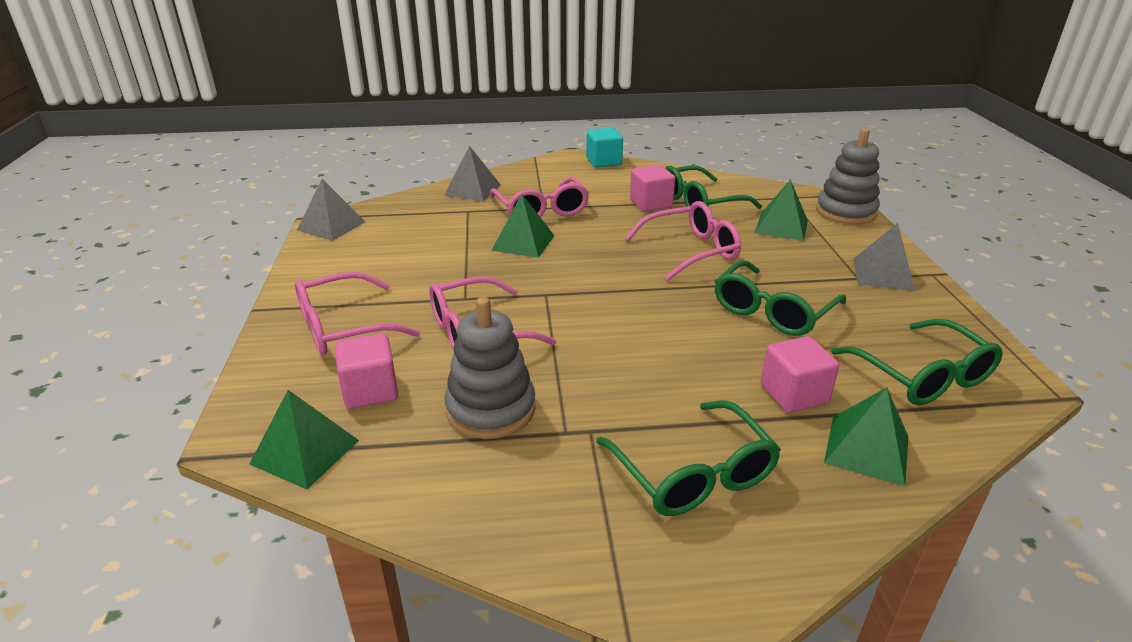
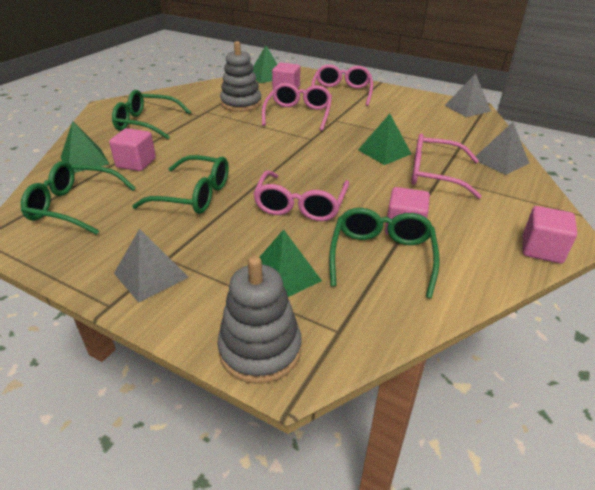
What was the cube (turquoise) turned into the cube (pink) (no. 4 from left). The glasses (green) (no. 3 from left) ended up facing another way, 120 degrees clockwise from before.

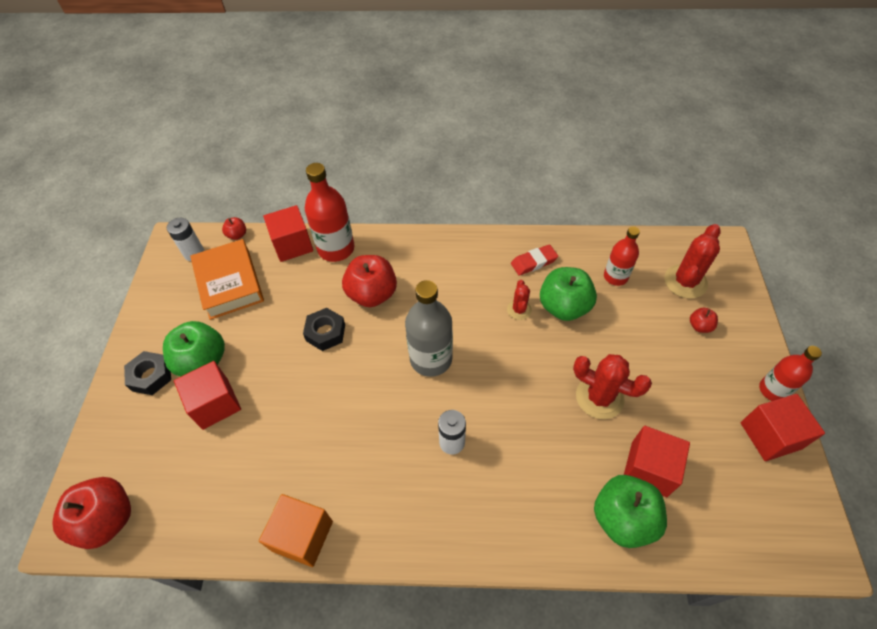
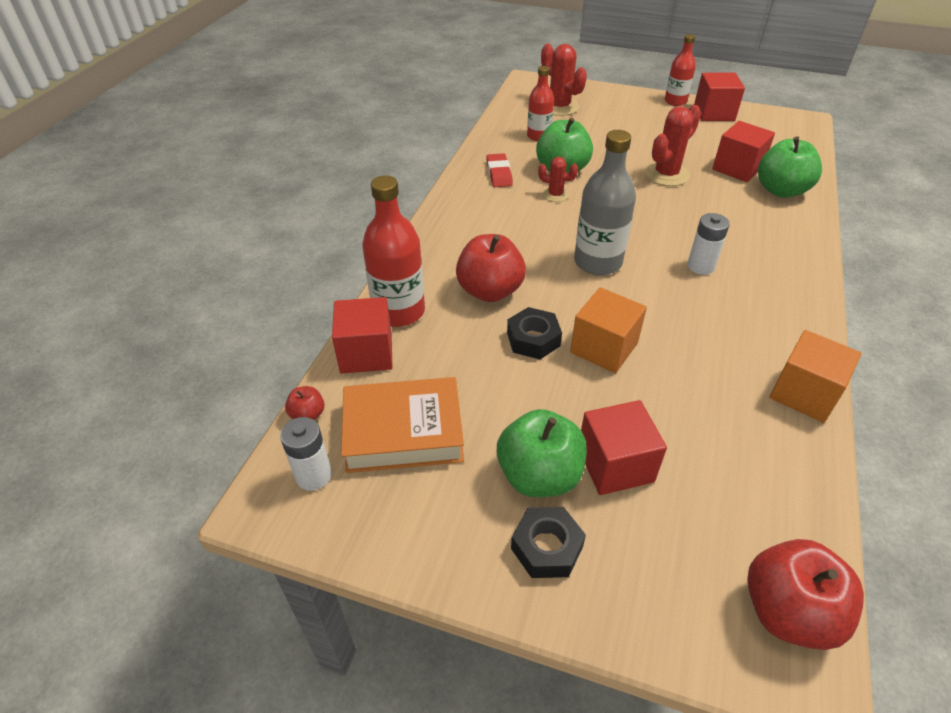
The second view lost the apple (red) (no. 4 from left). The second view gained the cube (orange) (no. 1 from left).

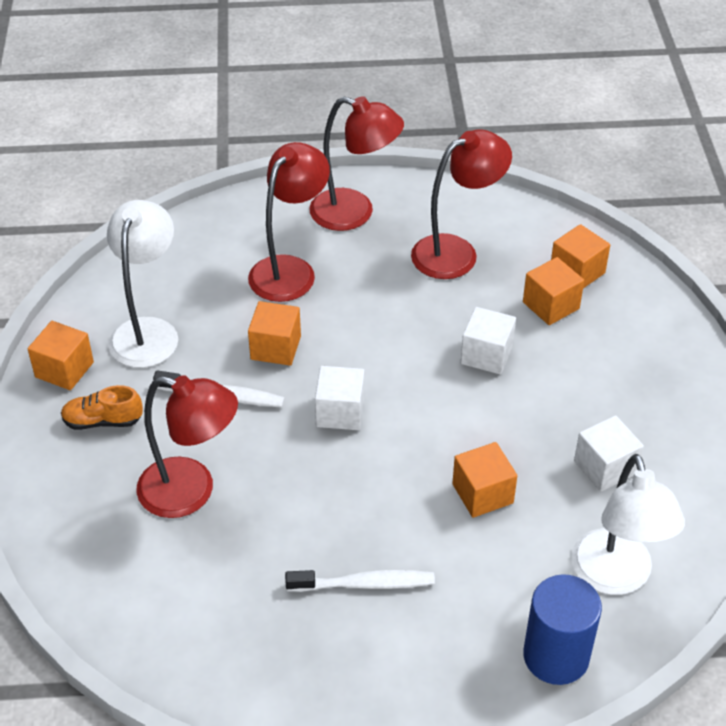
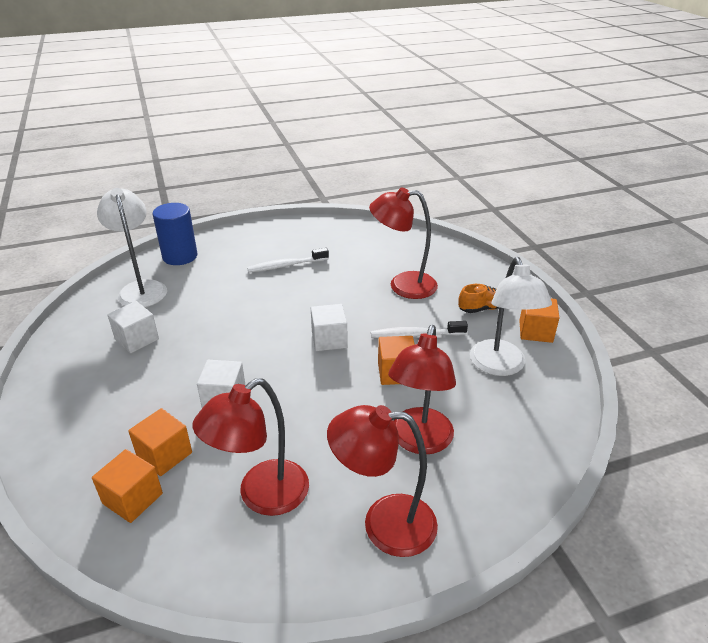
The second view lost the cube (orange) (no. 3 from left).

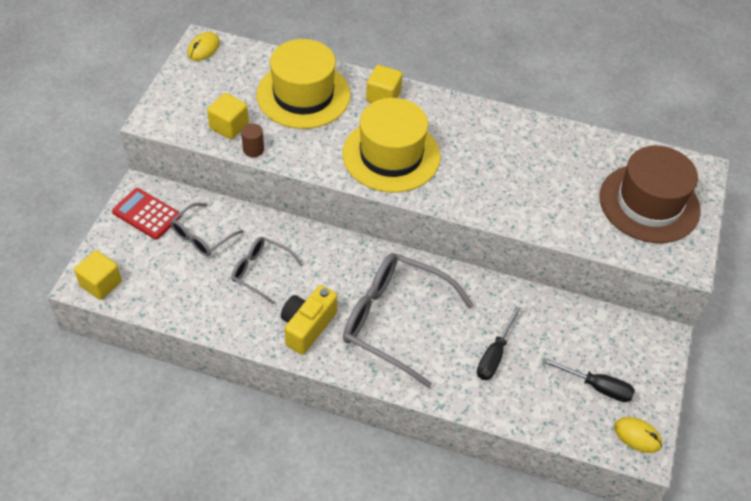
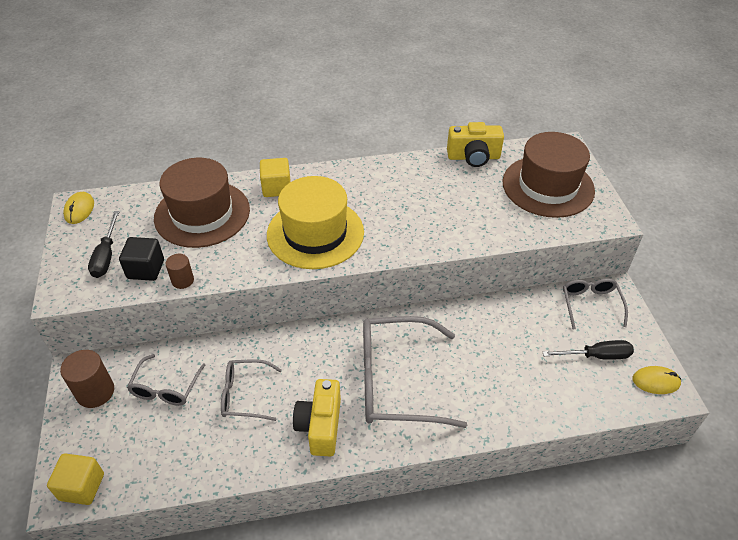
Where the calculator (red) stood, the cylinder (brown) (no. 1 from left) came to stand. What was the cube (yellow) (no. 2 from left) turned into the cube (black). What was the hat (yellow) (no. 1 from left) turned into the hat (brown) (no. 1 from left). The screwdriver (black) (no. 1 from left) ended up elsewhere. The second view gained the camera (yellow) (no. 2 from left). The second view gained the glasses (grey) (no. 4 from left).

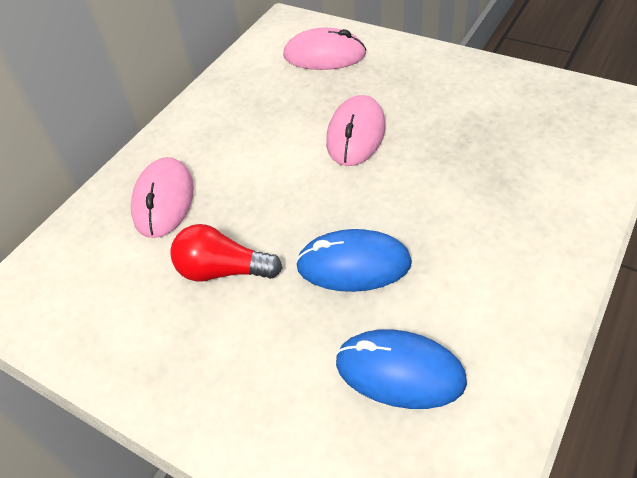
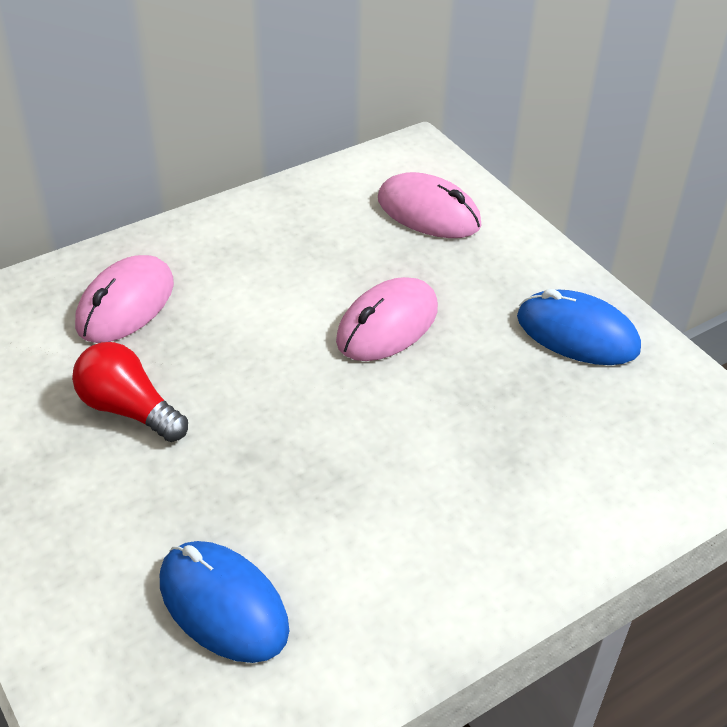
The mouse (blue) (no. 1 from left in the first image) ended up elsewhere.

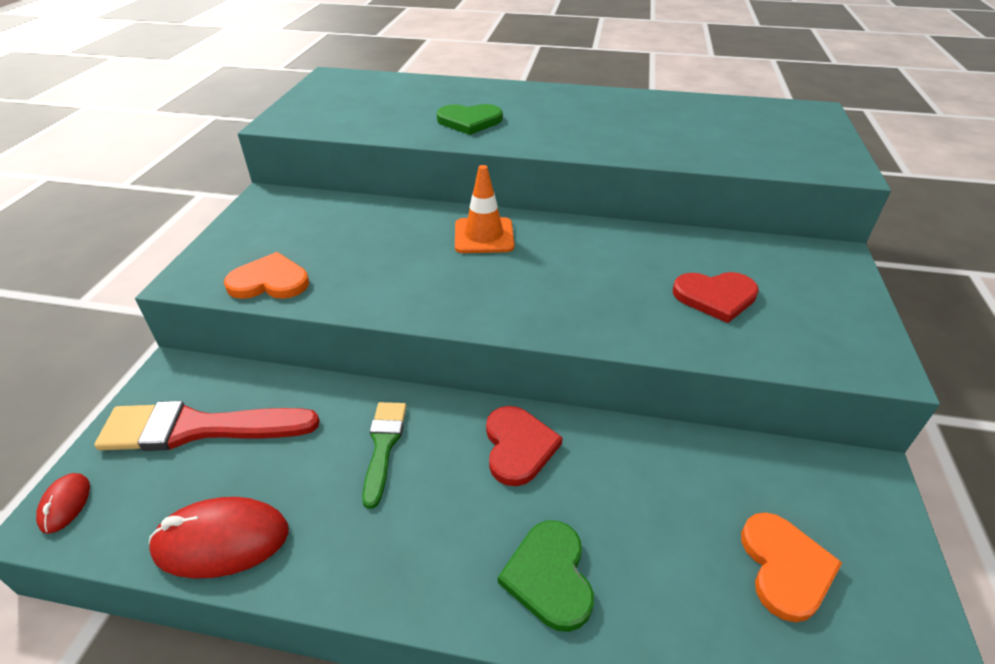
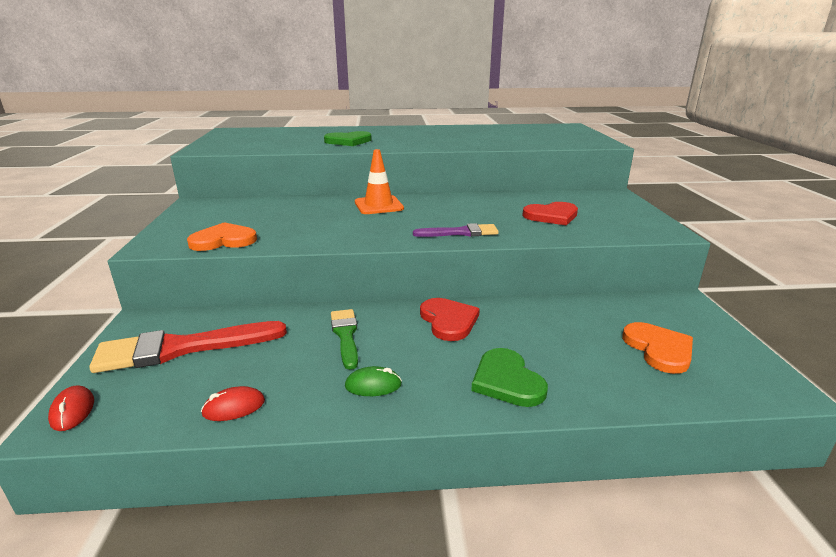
The size of the mouse (red) (no. 2 from left) changed by a factor of 0.53. The second view gained the mouse (green). The second view gained the brush (purple).

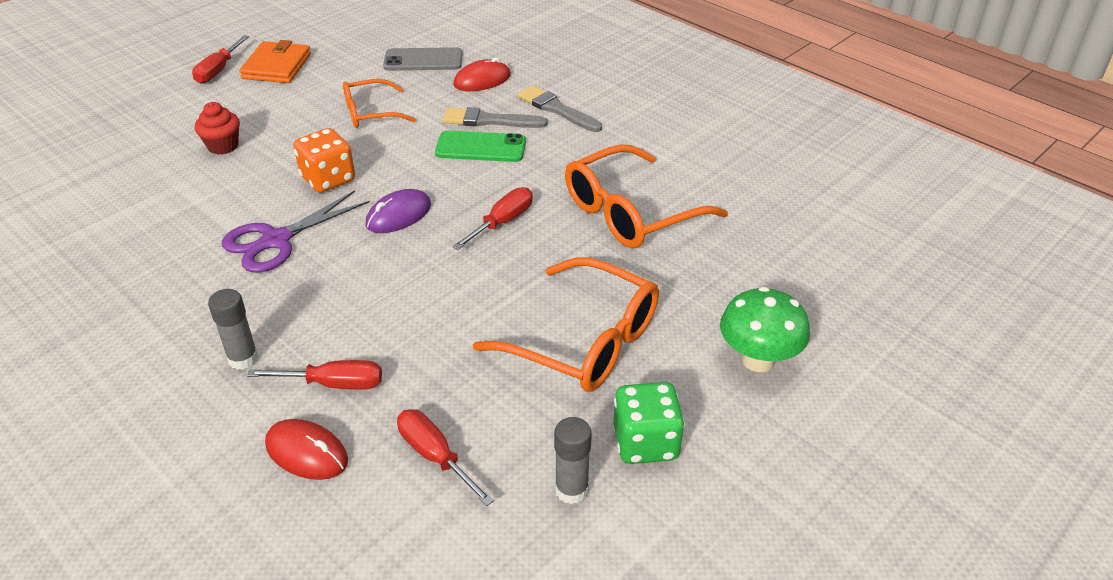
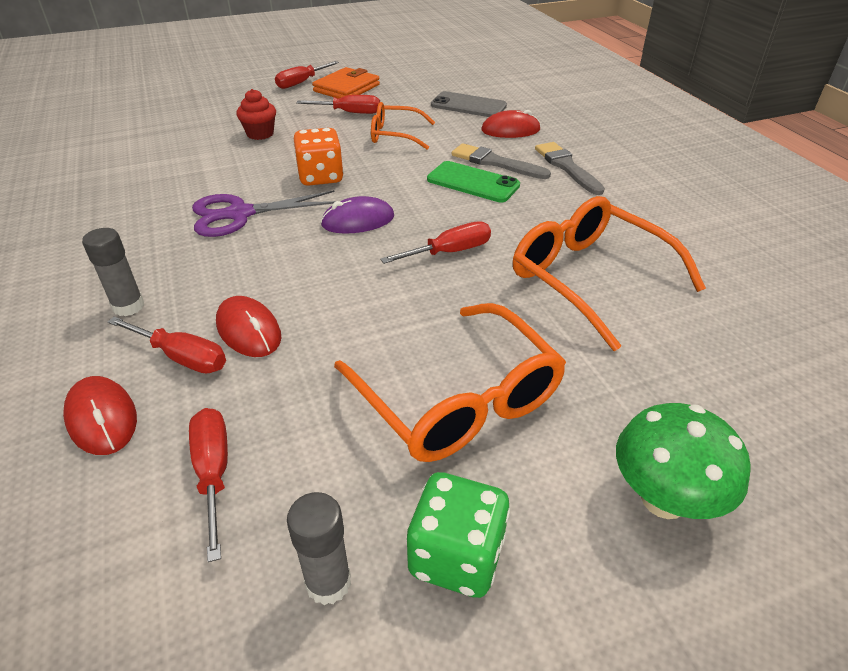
The glasses (orange) (no. 3 from left) ended up facing another way, 60 degrees clockwise from before. The second view gained the mouse (red) (no. 2 from left). The second view gained the screwdriver (red) (no. 4 from left).

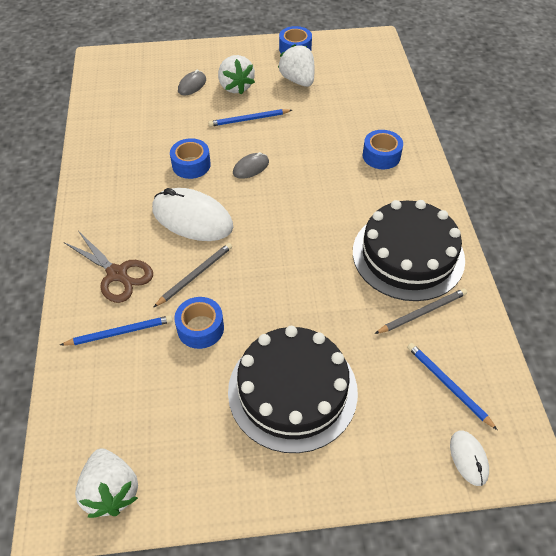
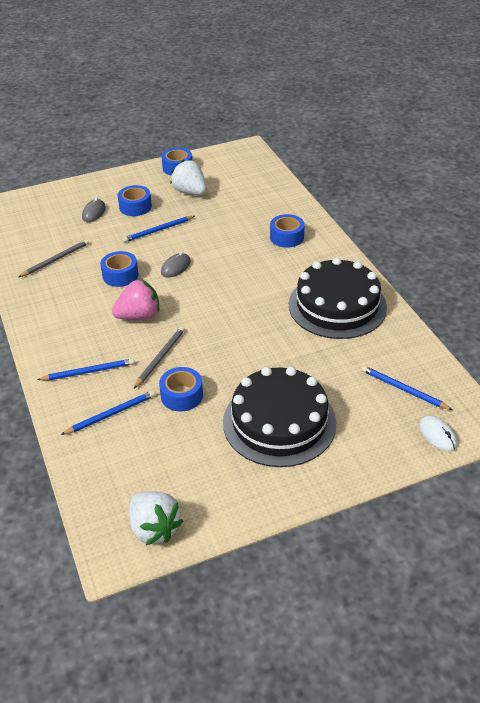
Where the scissors (brown) stood, the pencil (blue) (no. 1 from left) came to stand. Where the mouse (white) (no. 1 from left) stood, the strawberry (pink) came to stand. Where the strawberry (white) (no. 2 from left) stood, the tape (blue) (no. 2 from left) came to stand. The pencil (grey) (no. 2 from left in the first image) ended up elsewhere.

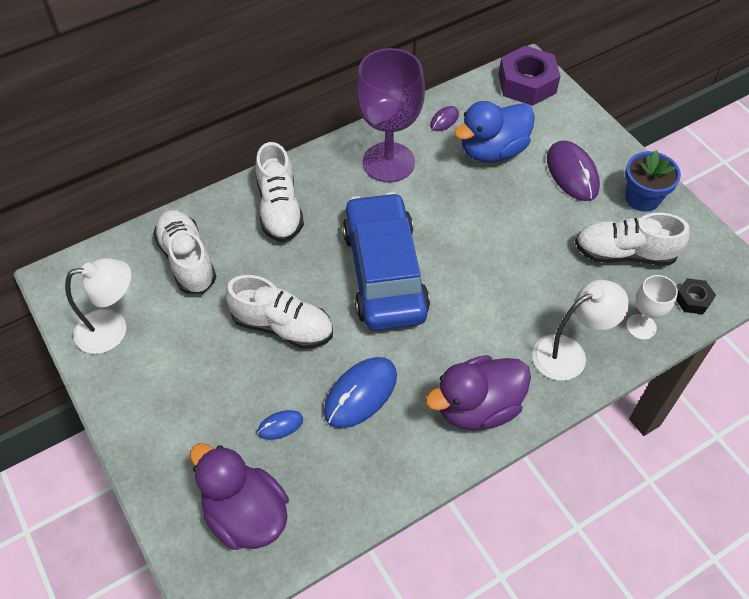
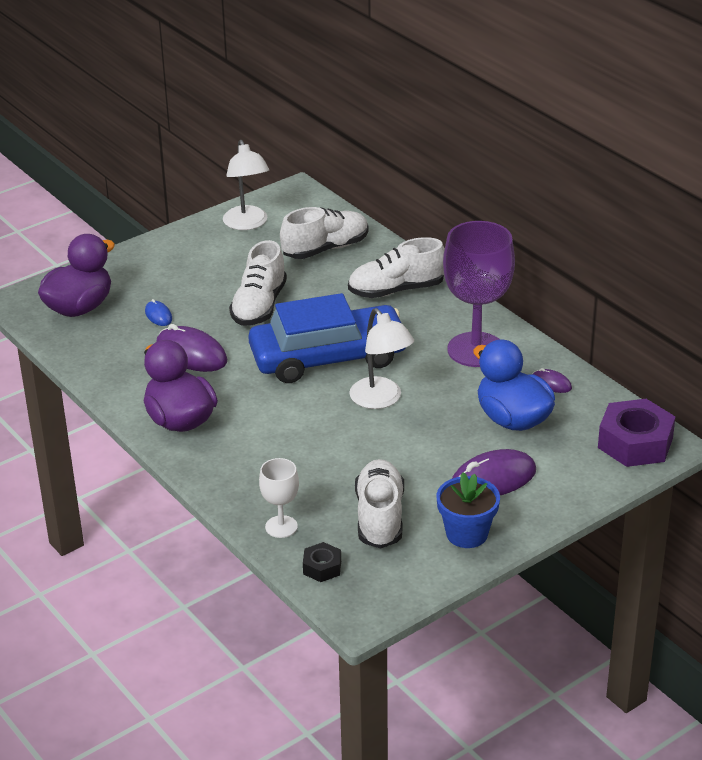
What was the mouse (blue) (no. 2 from left) turned into the mouse (purple) (no. 1 from left). The lamp (white) (no. 2 from left) ended up elsewhere.

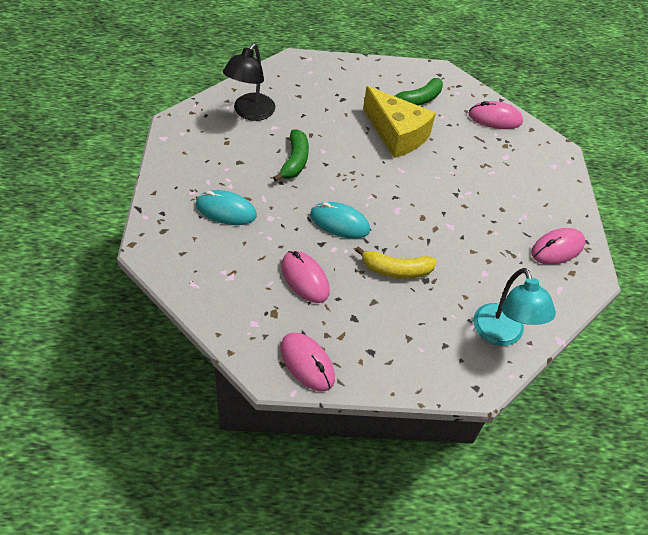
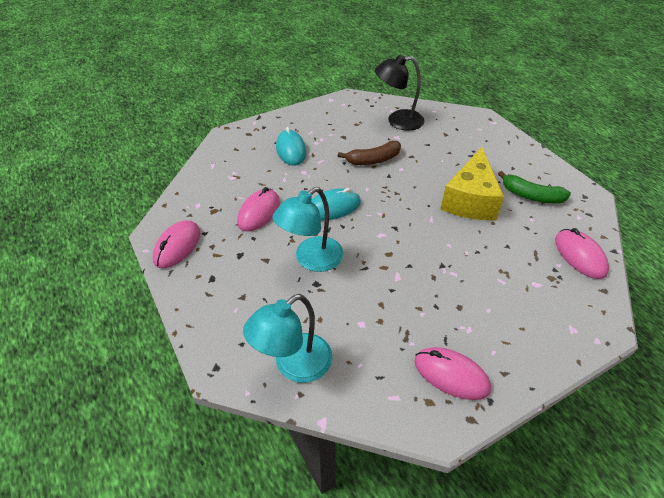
What was the banana (green) (no. 1 from left) turned into the banana (brown). The mouse (turquoise) (no. 2 from left) ended up facing another way, 75 degrees clockwise from before. Where the banana (yellow) stood, the lamp (turquoise) (no. 2 from left) came to stand.

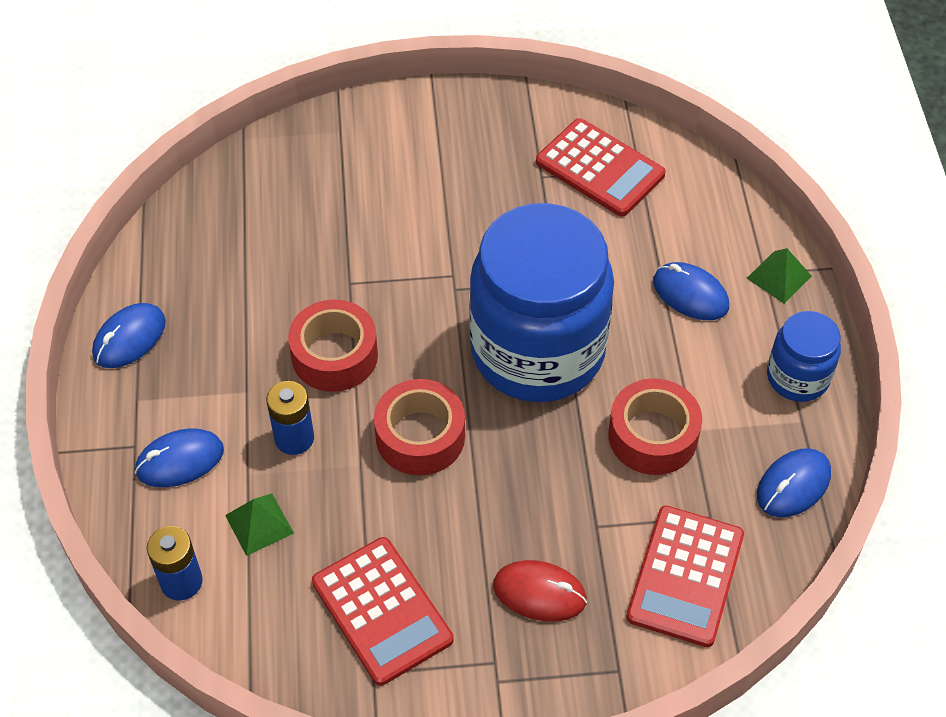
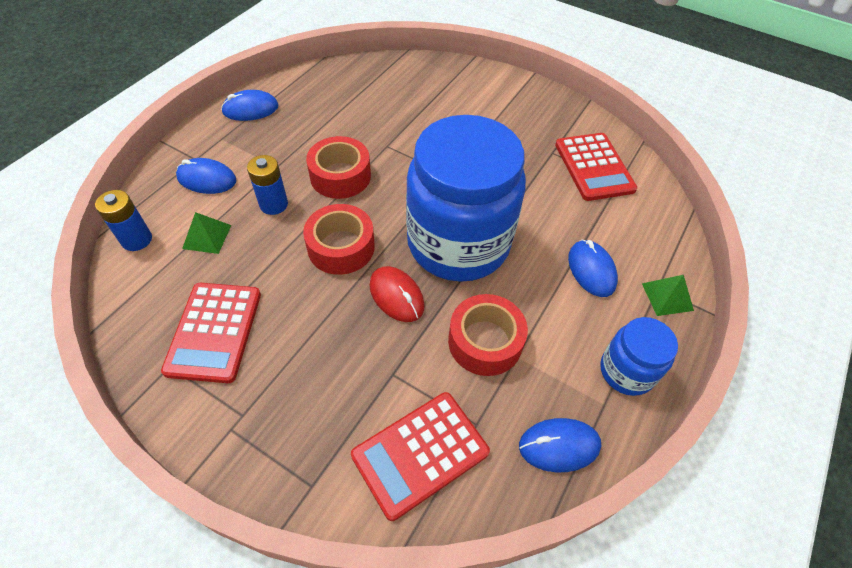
The mouse (red) ended up elsewhere.

